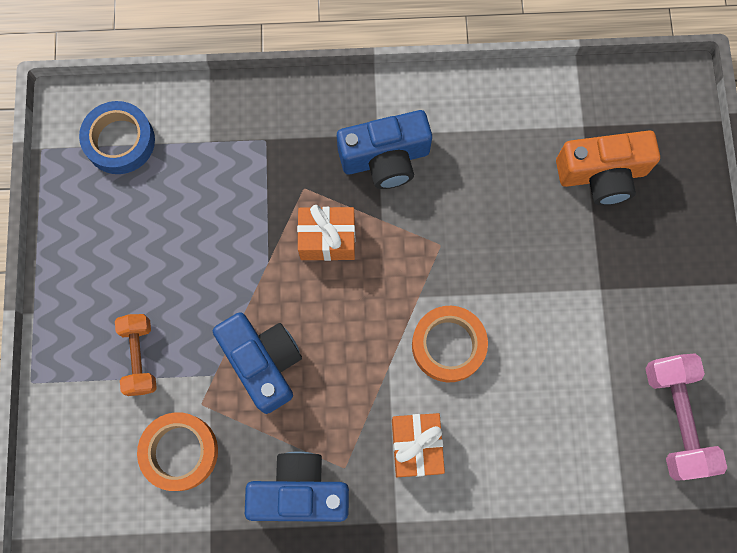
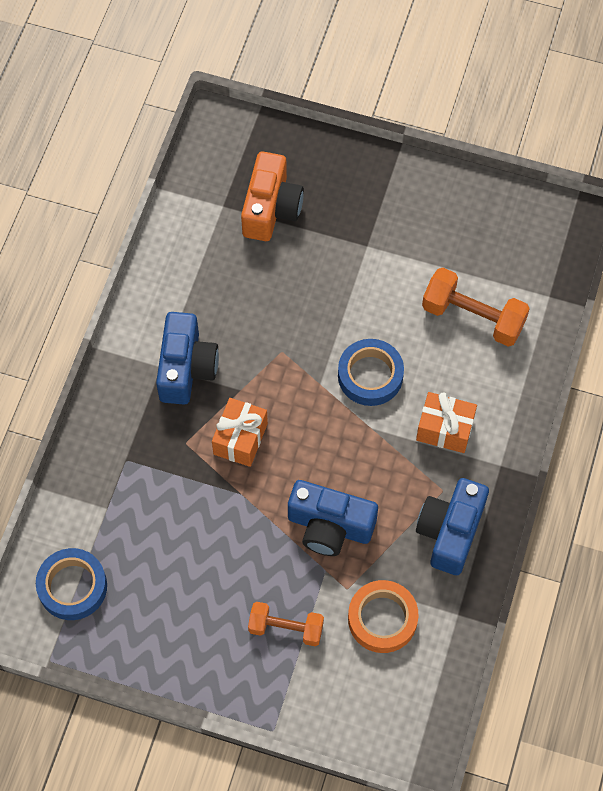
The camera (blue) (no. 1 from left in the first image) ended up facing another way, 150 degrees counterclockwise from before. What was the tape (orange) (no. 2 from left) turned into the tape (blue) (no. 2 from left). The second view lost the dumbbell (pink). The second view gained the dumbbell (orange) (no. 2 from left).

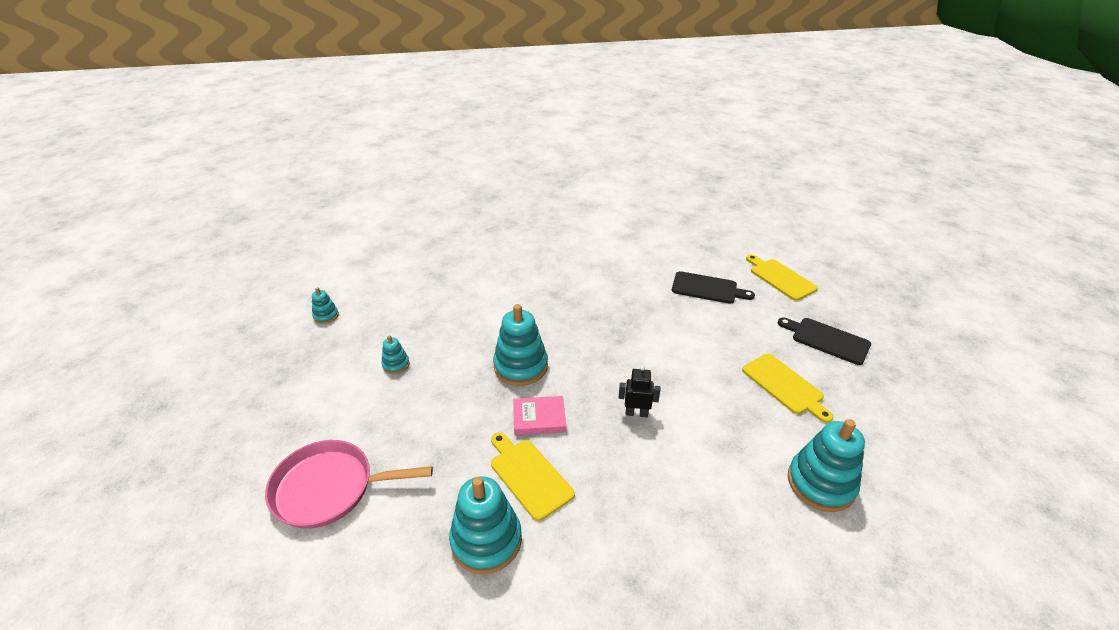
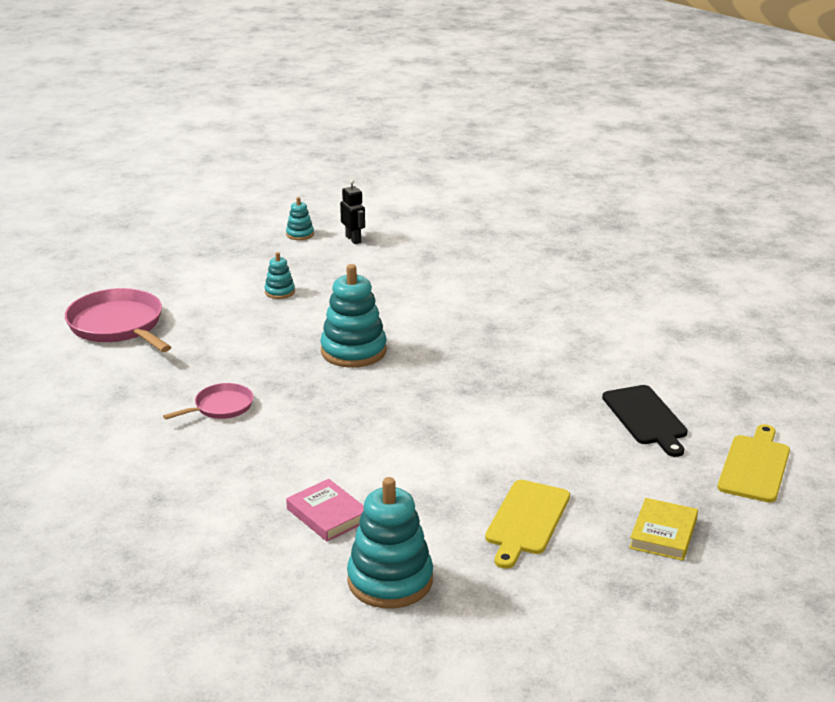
The second view lost the stacking toy (turquoise) (no. 3 from left). Where the cutting board (yellow) (no. 1 from left) stood, the pan (pink) (no. 2 from left) came to stand. The book (pink) ended up elsewhere. The robot (black) ended up elsewhere. Where the cutting board (black) (no. 2 from left) stood, the book (yellow) came to stand.

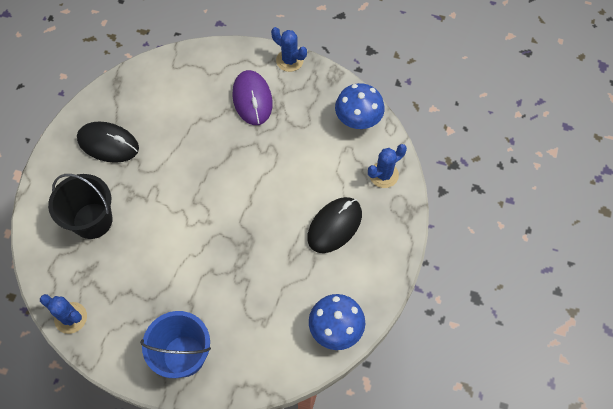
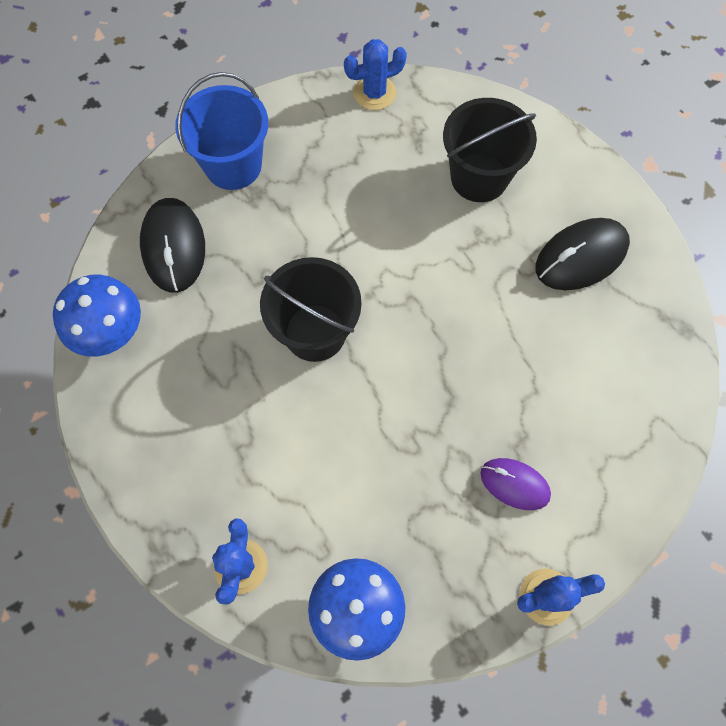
The size of the mouse (purple) changed by a factor of 0.63. The mouse (black) (no. 2 from left in the first image) ended up elsewhere. The second view gained the bucket (black) (no. 1 from left).

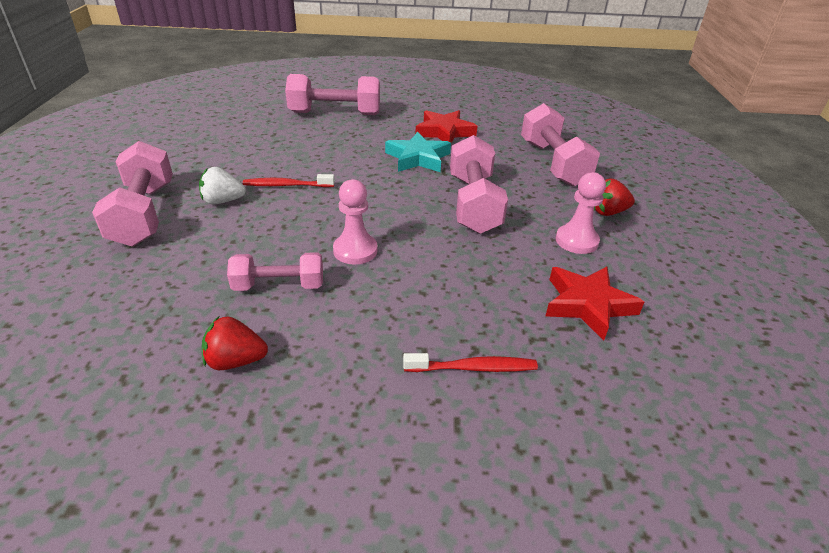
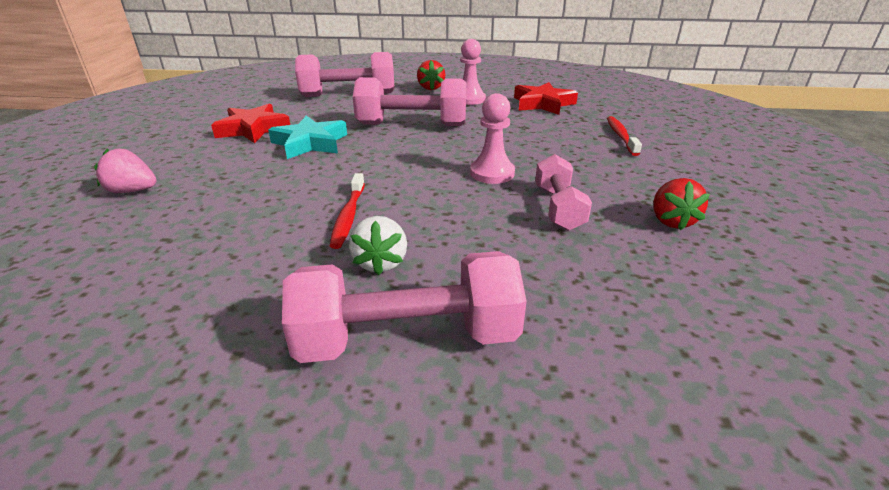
Where the dumbbell (pink) (no. 3 from left) stood, the strawberry (pink) came to stand.

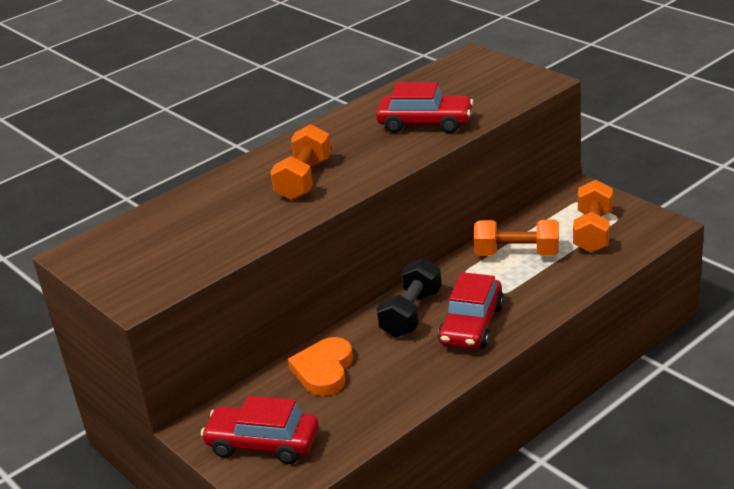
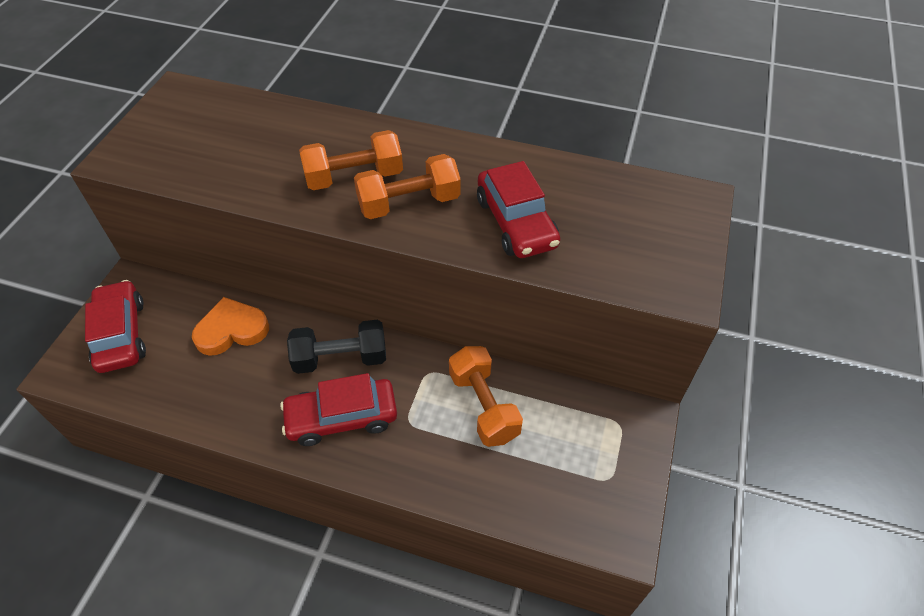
The dumbbell (orange) (no. 3 from left in the first image) ended up elsewhere.

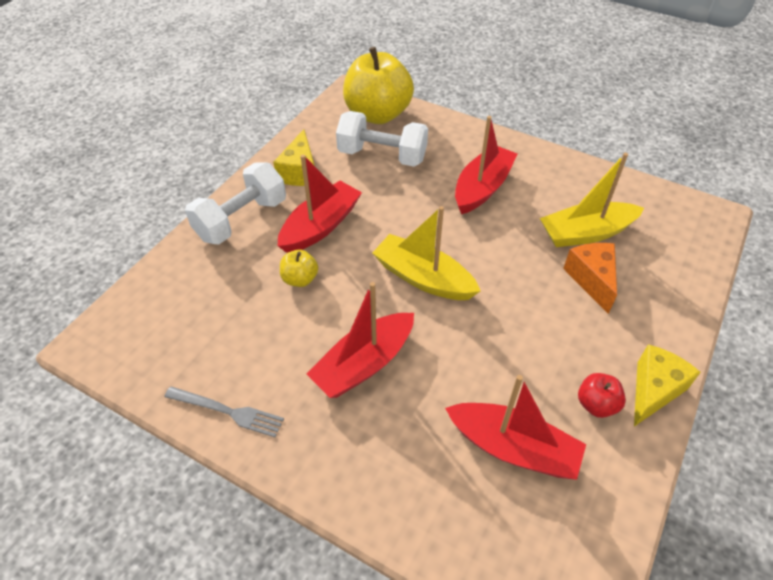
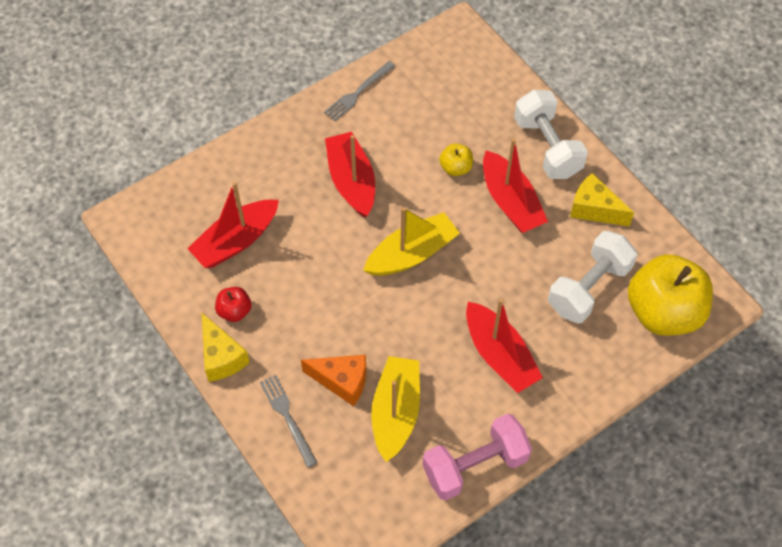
The second view gained the fork (grey) (no. 1 from left). The second view gained the dumbbell (pink).

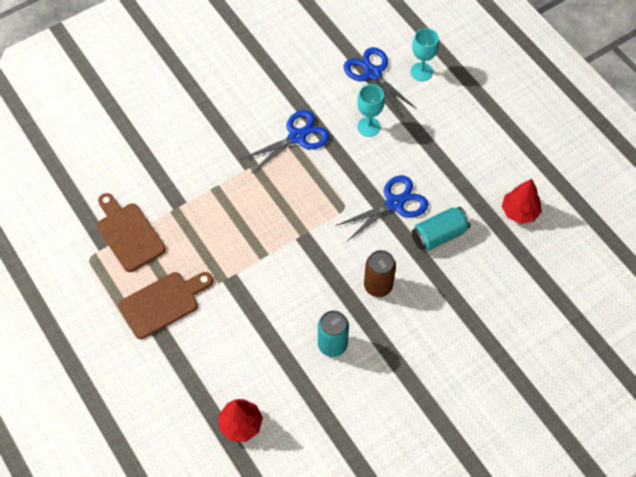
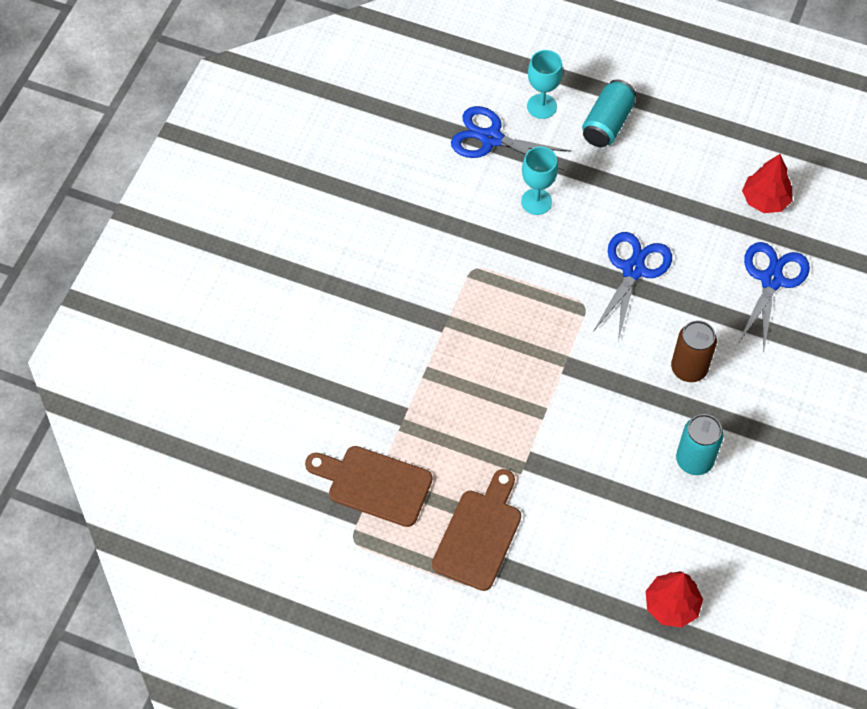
The scissors (blue) (no. 1 from left in the first image) ended up elsewhere. The can (turquoise) (no. 2 from left in the first image) ended up elsewhere.

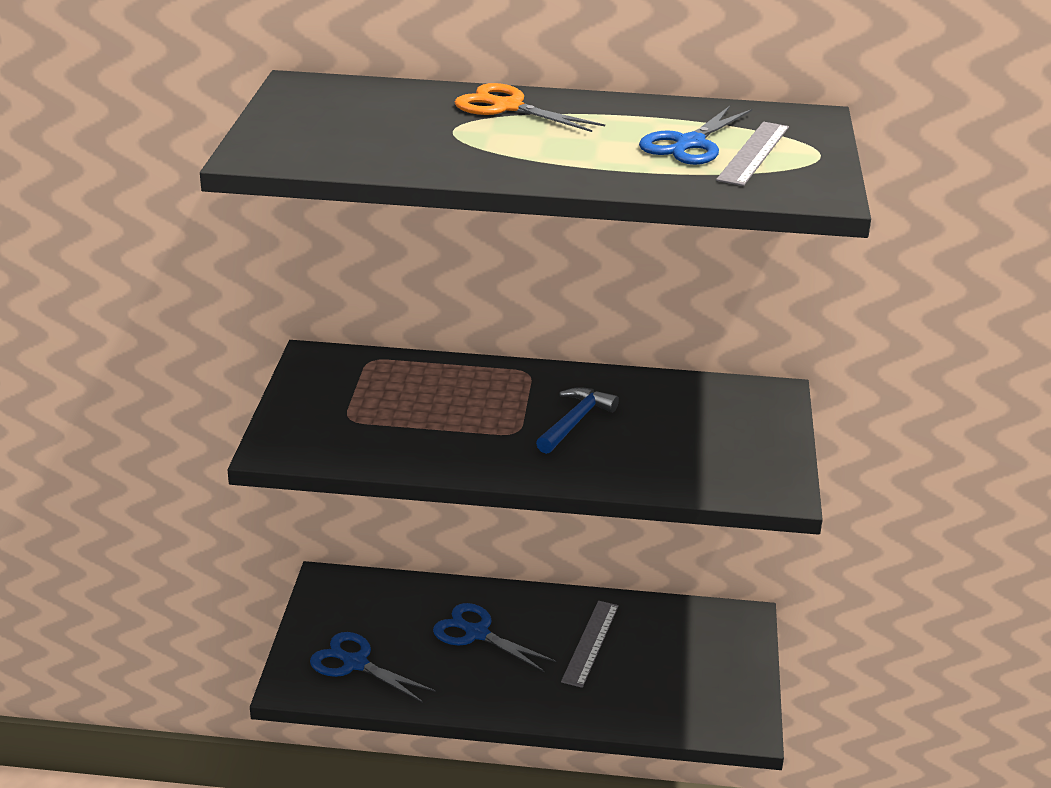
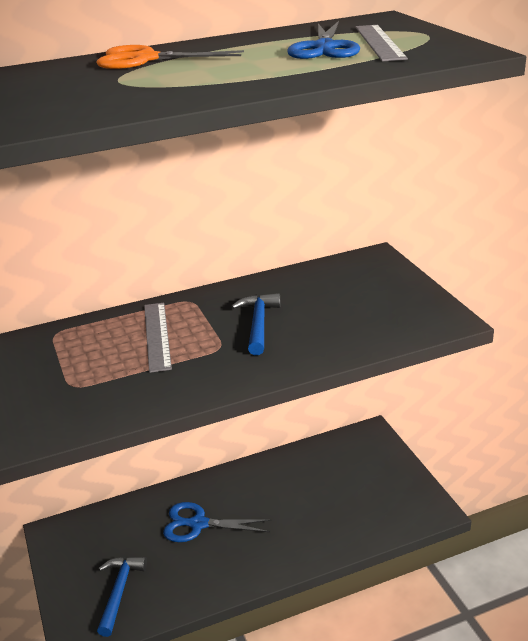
Where the scissors (blue) (no. 1 from left) stood, the hammer (blue) (no. 1 from left) came to stand. The ruler (grey) (no. 1 from left) ended up elsewhere.

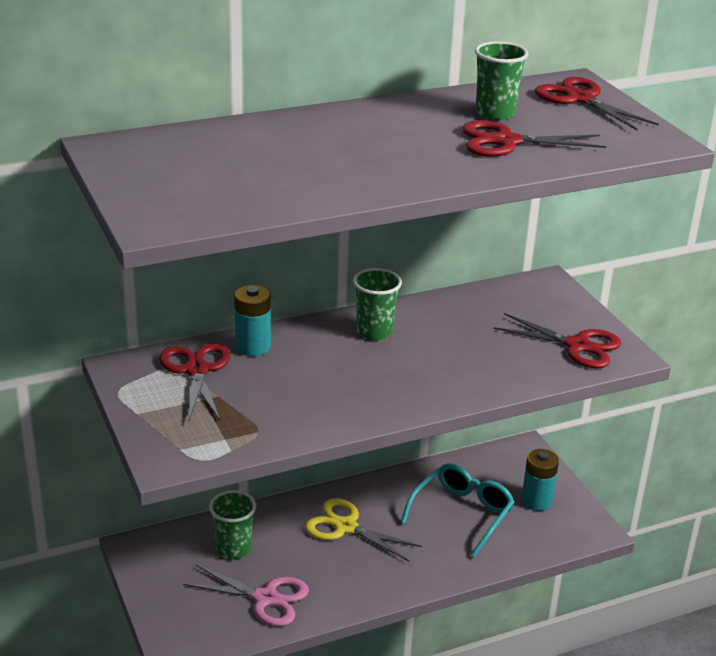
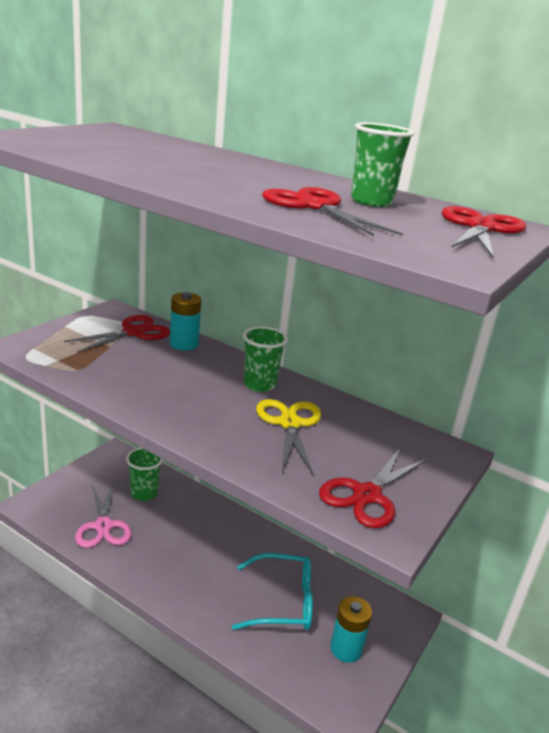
The scissors (yellow) ended up elsewhere. The scissors (red) (no. 3 from left) ended up facing another way, 45 degrees clockwise from before.

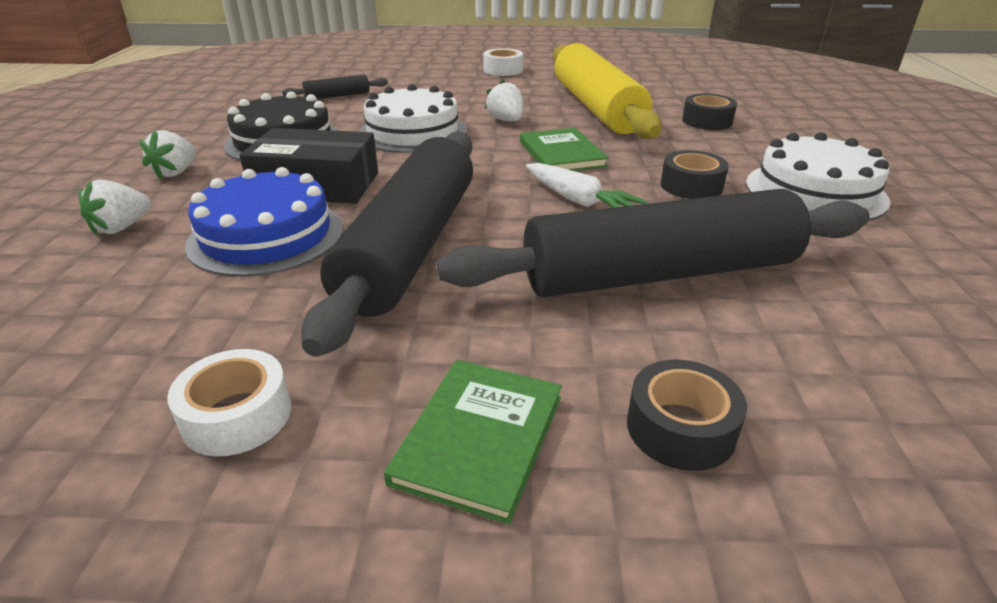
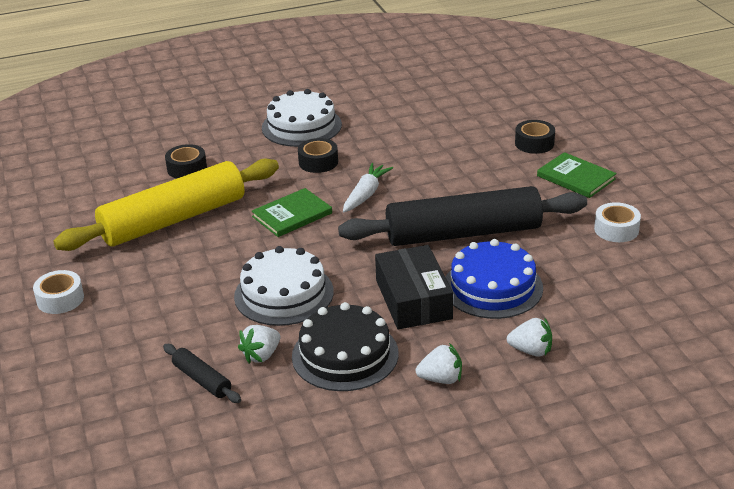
The book (green) (no. 1 from left in the first image) ended up facing another way, 45 degrees clockwise from before. The second view lost the rolling pin (black) (no. 3 from left). The strawberry (white) (no. 3 from left in the first image) ended up elsewhere.

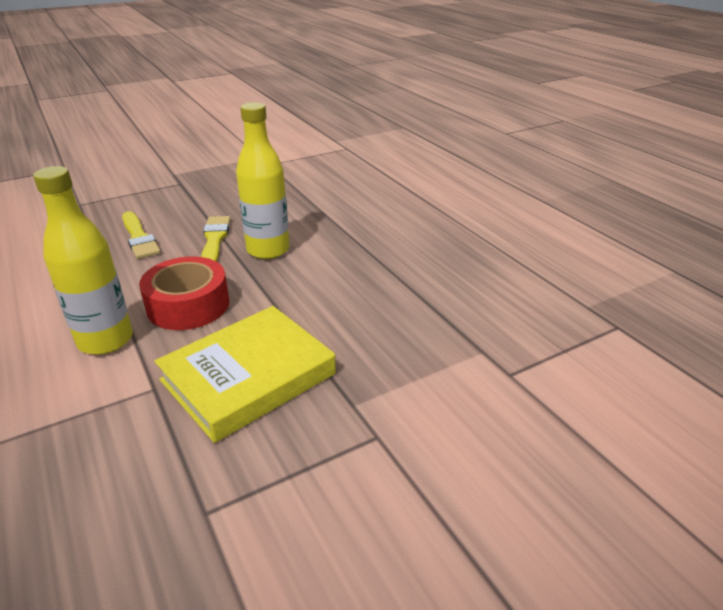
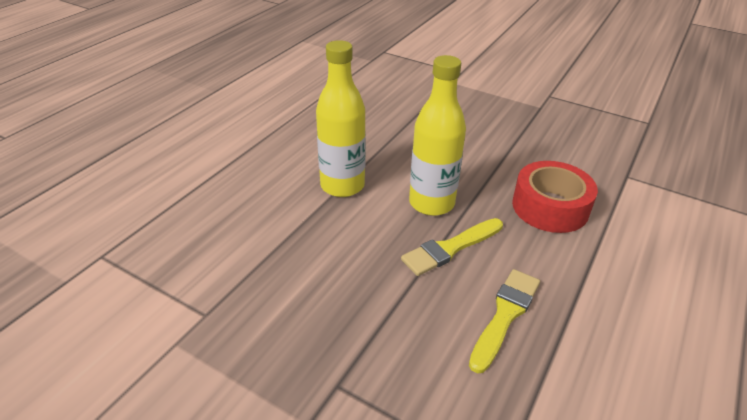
The bottle (yellow) (no. 1 from left) ended up elsewhere. The second view lost the book (yellow).

